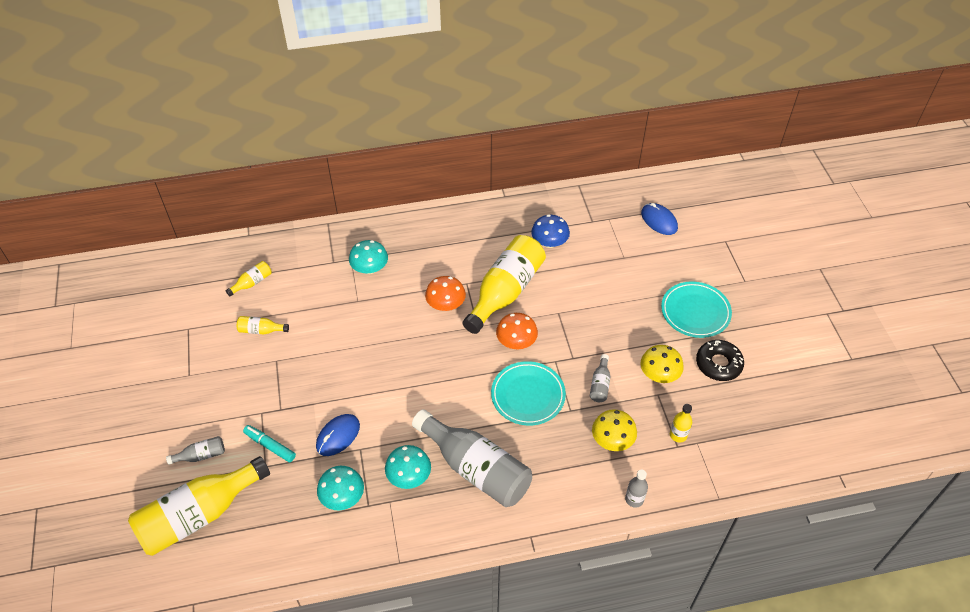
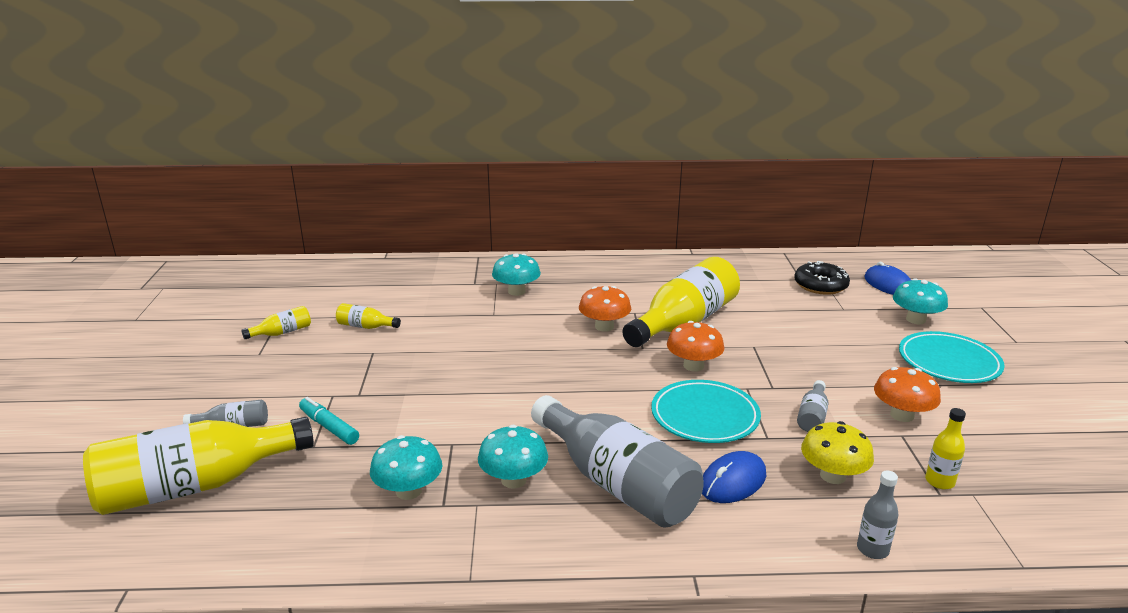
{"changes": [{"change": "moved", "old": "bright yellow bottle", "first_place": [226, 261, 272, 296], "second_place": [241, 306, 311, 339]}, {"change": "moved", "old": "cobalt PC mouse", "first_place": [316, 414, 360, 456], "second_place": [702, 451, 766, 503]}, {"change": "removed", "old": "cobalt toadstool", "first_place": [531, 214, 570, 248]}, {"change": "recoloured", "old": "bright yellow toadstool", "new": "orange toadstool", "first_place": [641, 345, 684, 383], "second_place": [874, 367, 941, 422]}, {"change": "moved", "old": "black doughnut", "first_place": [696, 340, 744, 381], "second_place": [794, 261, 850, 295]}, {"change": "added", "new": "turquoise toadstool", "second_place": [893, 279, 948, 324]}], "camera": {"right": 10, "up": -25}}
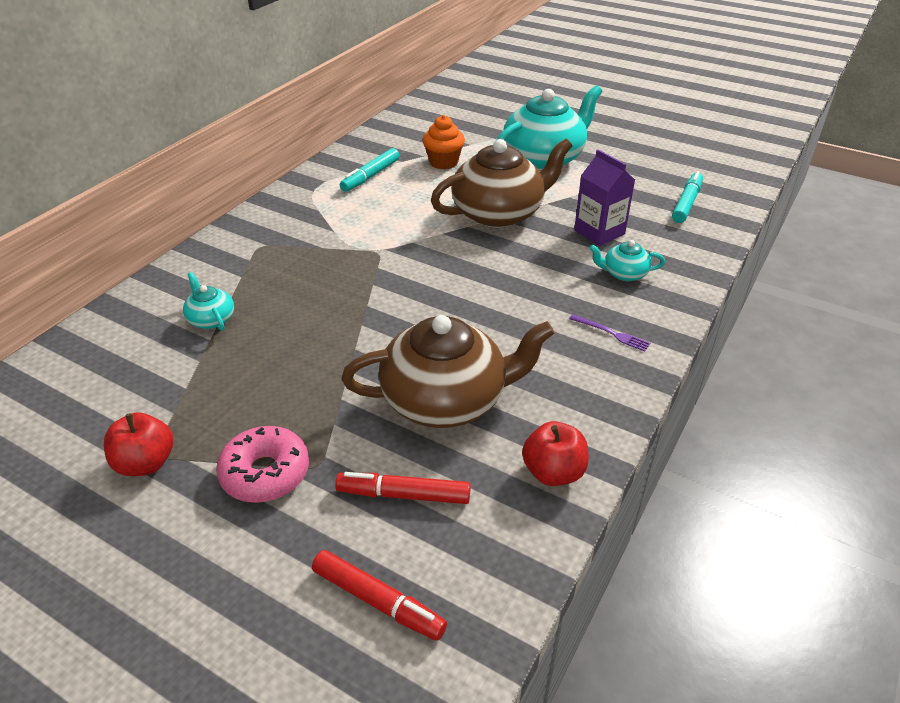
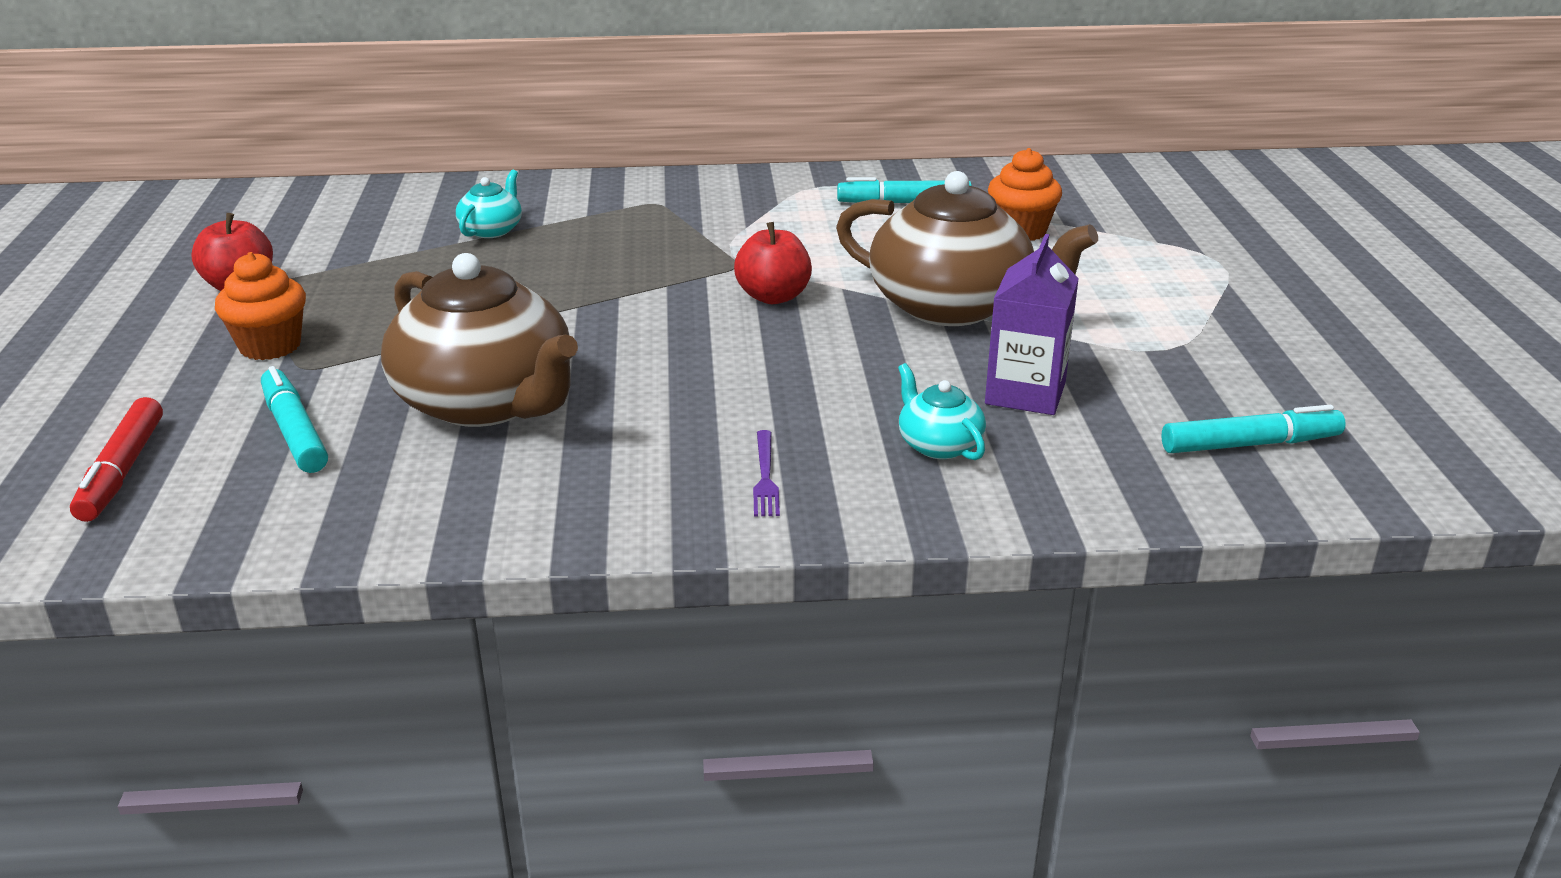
{"changes": [{"change": "replaced", "old": "pink doughnut", "new": "orange fairy cake", "first_place": [216, 426, 309, 503], "second_place": [215, 252, 306, 360]}, {"change": "recoloured", "old": "scarlet felt pen", "new": "turquoise felt pen", "first_place": [335, 472, 471, 504], "second_place": [261, 366, 328, 473]}, {"change": "removed", "old": "turquoise tea pot", "first_place": [496, 85, 602, 170]}, {"change": "moved", "old": "scarlet apple fruit", "first_place": [522, 421, 589, 486], "second_place": [734, 222, 812, 304]}], "camera": {"right": 55, "up": -10}}
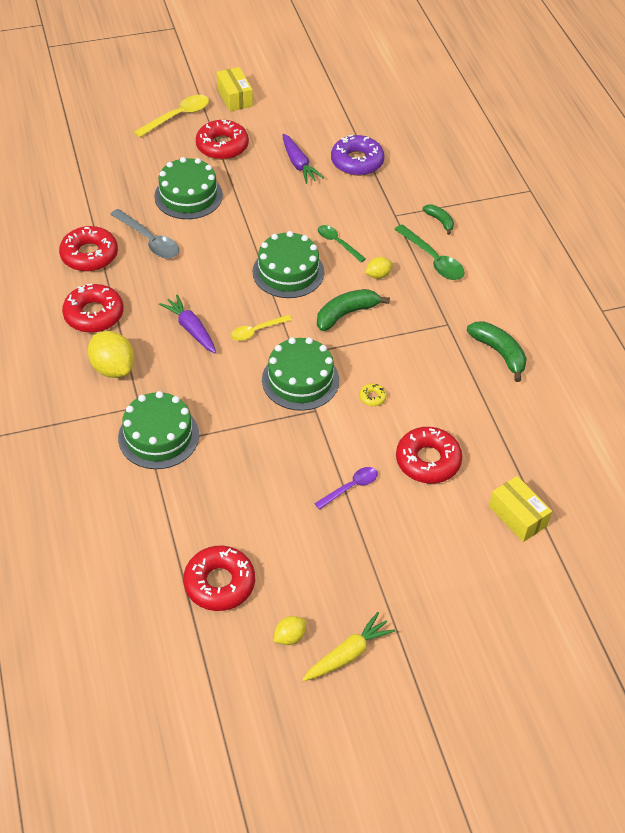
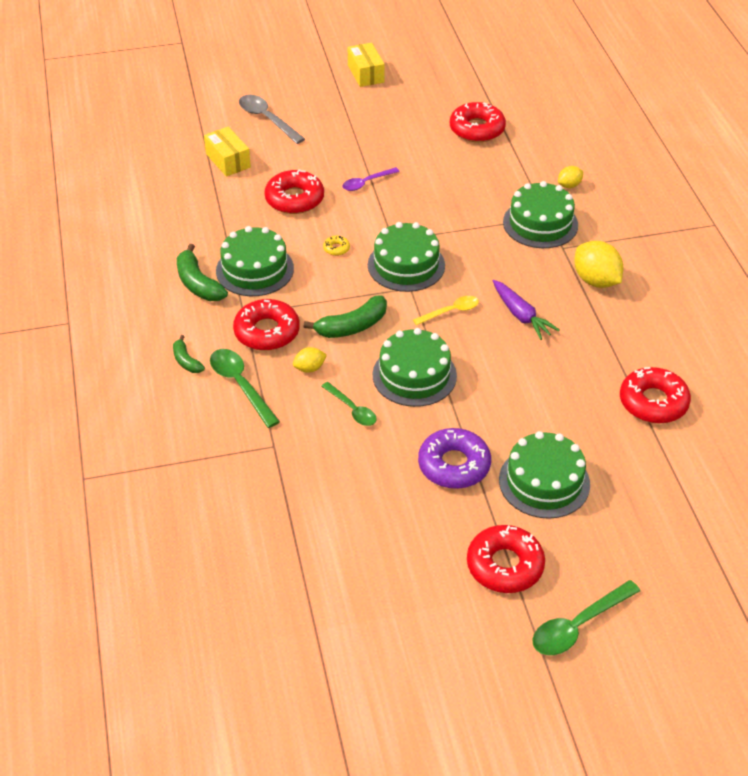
{"changes": [{"change": "moved", "old": "scarlet doughnut", "first_place": [62, 284, 124, 333], "second_place": [233, 299, 300, 351]}, {"change": "moved", "old": "ash-grey spoon", "first_place": [110, 209, 179, 259], "second_place": [239, 95, 305, 144]}, {"change": "recoloured", "old": "bright yellow spoon", "new": "emerald spoon", "first_place": [134, 95, 209, 138], "second_place": [532, 580, 640, 655]}, {"change": "moved", "old": "bright yellow parcel", "first_place": [216, 67, 253, 111], "second_place": [348, 43, 385, 87]}, {"change": "moved", "old": "bright yellow citrus fruit", "first_place": [273, 616, 306, 645], "second_place": [558, 166, 583, 188]}, {"change": "removed", "old": "royal purple carrot", "first_place": [282, 134, 324, 184]}, {"change": "removed", "old": "bright yellow carrot", "first_place": [302, 612, 395, 681]}, {"change": "moved", "old": "royal purple doughnut", "first_place": [331, 135, 384, 176], "second_place": [418, 428, 491, 489]}, {"change": "moved", "old": "emerald toy banana", "first_place": [422, 204, 454, 235], "second_place": [173, 335, 205, 373]}, {"change": "added", "new": "emerald layer cake", "second_place": [216, 226, 294, 296]}], "camera": {"right": -175, "up": -5}}
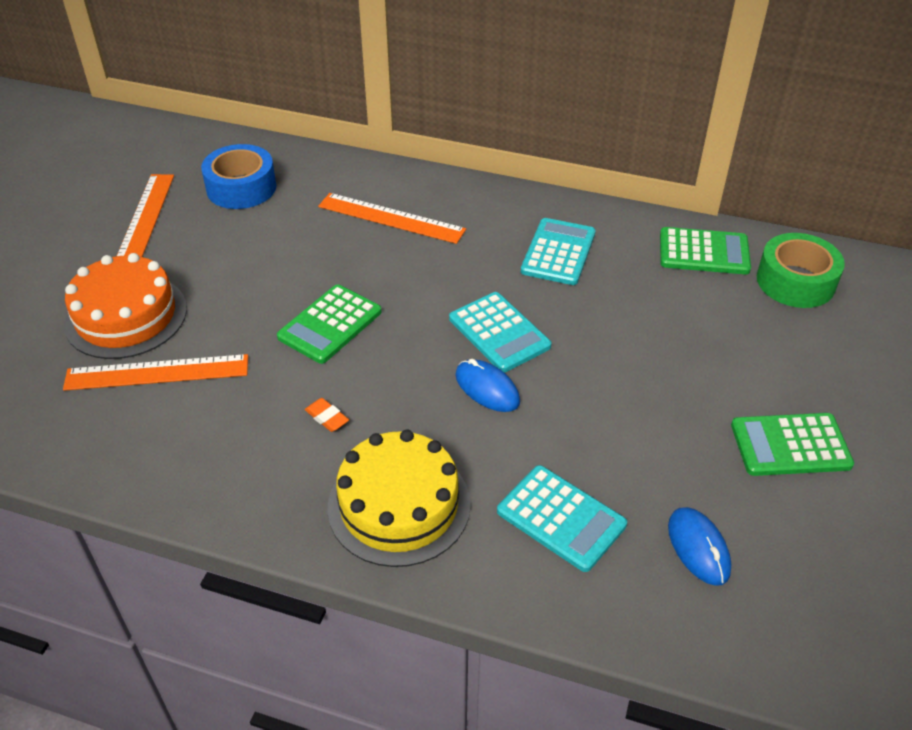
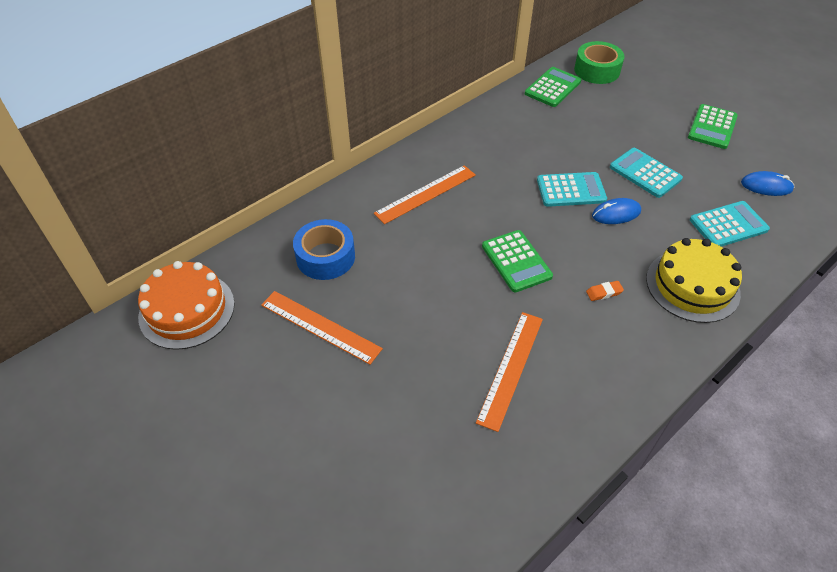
{"changes": [{"change": "moved", "old": "orange layer cake", "first_place": [64, 253, 187, 359], "second_place": [138, 261, 235, 350]}, {"change": "moved", "old": "turquoise calculator", "first_place": [521, 218, 596, 285], "second_place": [610, 148, 683, 198]}], "camera": {"right": -60, "up": 5}}
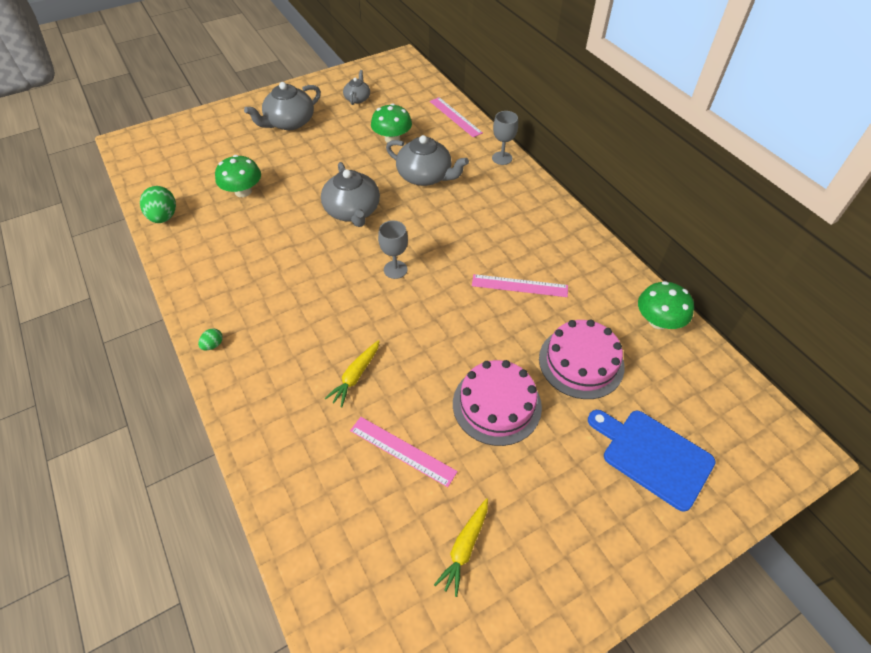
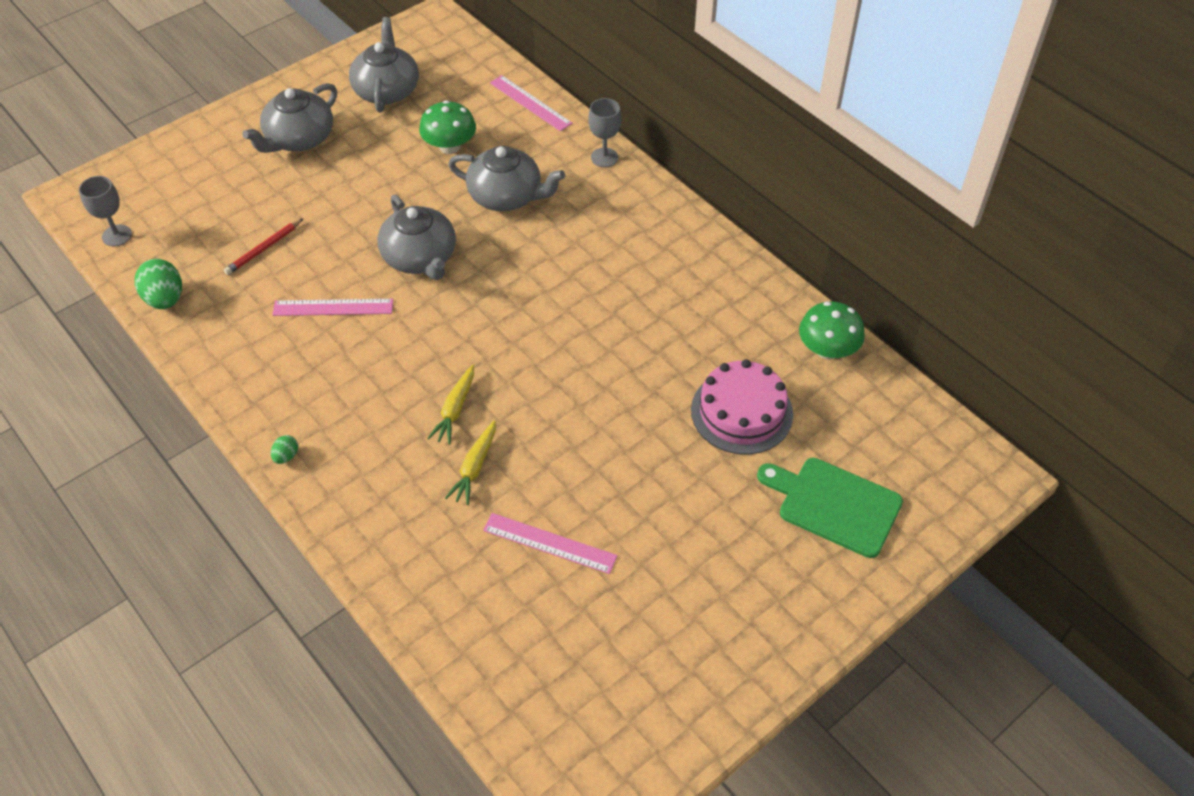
{"changes": [{"change": "replaced", "old": "emerald toadstool", "new": "scarlet wooden pencil", "first_place": [215, 155, 261, 197], "second_place": [224, 218, 304, 275]}, {"change": "resized", "old": "ash-grey tea pot", "first_place": [343, 70, 370, 105], "second_place": [349, 17, 419, 112], "factor": 1.79}, {"change": "moved", "old": "ash-grey goblet", "first_place": [378, 220, 408, 279], "second_place": [79, 176, 132, 246]}, {"change": "moved", "old": "bright yellow carrot", "first_place": [434, 498, 488, 597], "second_place": [427, 365, 474, 445]}, {"change": "removed", "old": "pink layer cake", "first_place": [453, 360, 542, 446]}, {"change": "moved", "old": "pink ruler", "first_place": [472, 274, 568, 297], "second_place": [272, 299, 393, 316]}, {"change": "recoloured", "old": "cobalt bread board", "new": "emerald bread board", "first_place": [588, 410, 716, 512], "second_place": [757, 458, 903, 558]}], "camera": {"right": -10, "up": 0}}
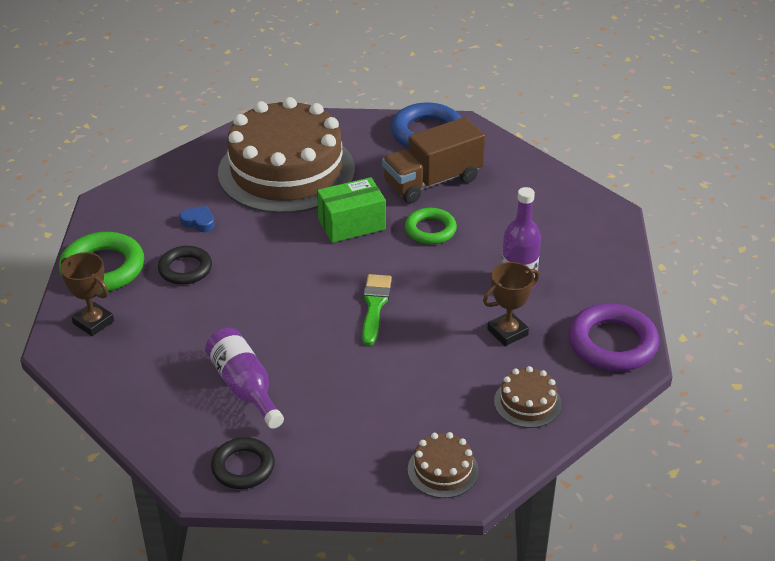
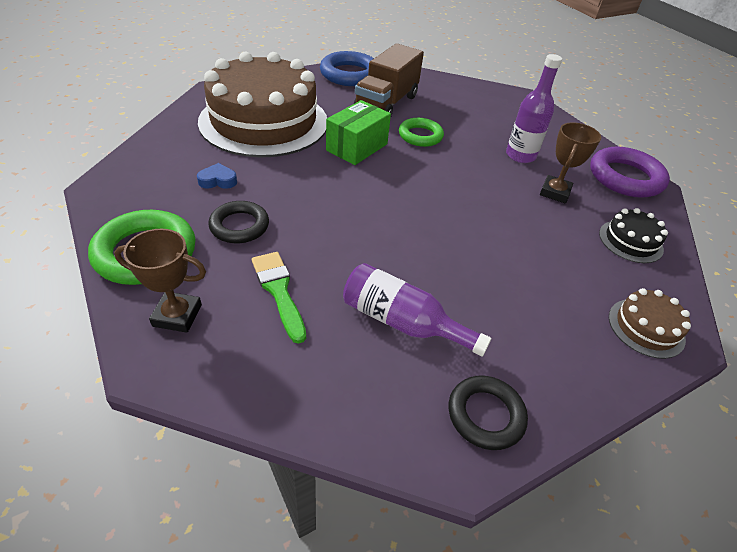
{"changes": [{"change": "moved", "old": "emerald brush", "first_place": [362, 274, 392, 346], "second_place": [252, 252, 306, 344]}, {"change": "recoloured", "old": "russet layer cake", "new": "black layer cake", "first_place": [494, 366, 562, 428], "second_place": [599, 208, 668, 263]}], "camera": {"right": -35, "up": 5}}
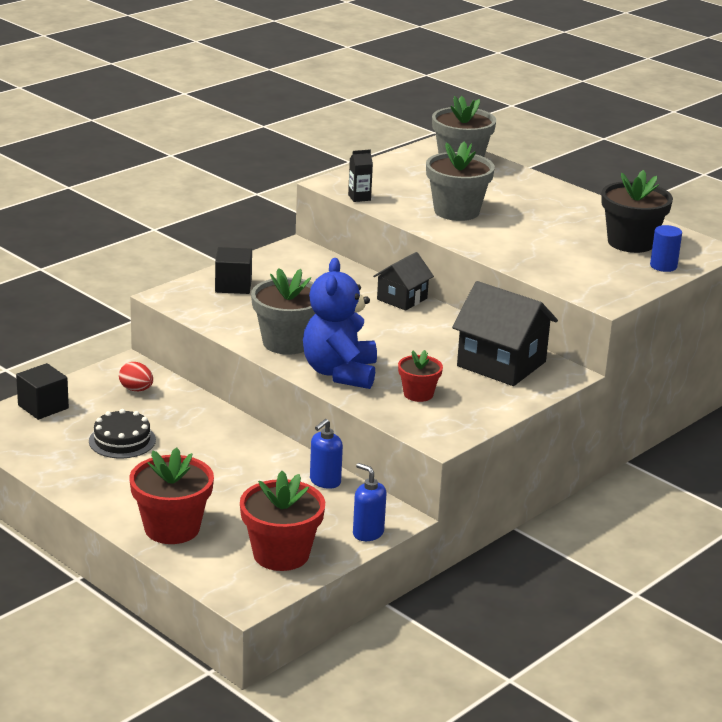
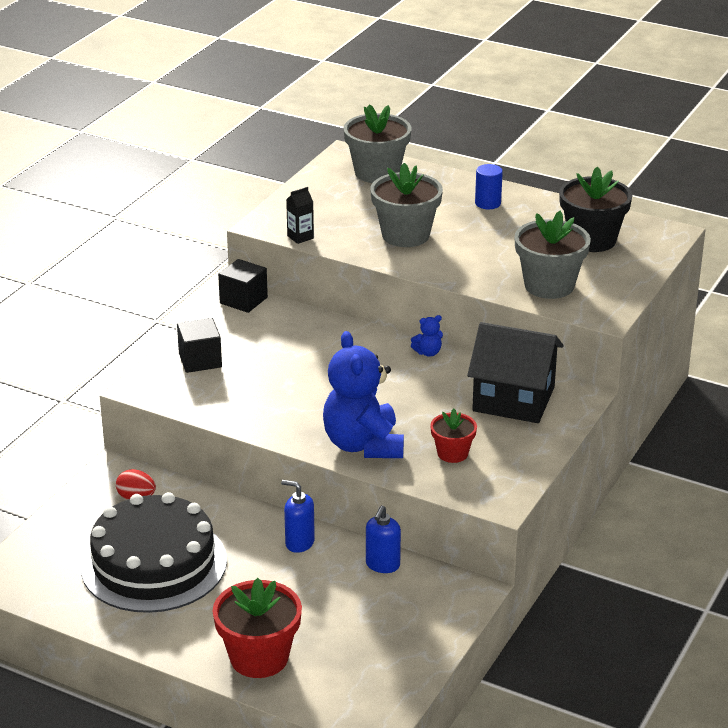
{"changes": [{"change": "moved", "old": "black block", "first_place": [16, 363, 69, 420], "second_place": [218, 259, 268, 313]}, {"change": "resized", "old": "black layer cake", "first_place": [89, 409, 156, 458], "second_place": [81, 492, 227, 613], "factor": 2.04}, {"change": "removed", "old": "scarlet plant pot", "first_place": [240, 471, 325, 571]}, {"change": "moved", "old": "ash-grey plant pot", "first_place": [251, 268, 315, 355], "second_place": [514, 211, 591, 299]}, {"change": "moved", "old": "cobalt pump bottle", "first_place": [353, 463, 386, 541], "second_place": [281, 480, 315, 553]}, {"change": "removed", "old": "black cottage", "first_place": [373, 252, 434, 311]}, {"change": "moved", "old": "cobalt solid cylinder", "first_place": [650, 225, 682, 272], "second_place": [475, 164, 503, 209]}, {"change": "added", "new": "cobalt teddy", "second_place": [411, 315, 443, 357]}], "camera": {"right": -15, "up": 5}}
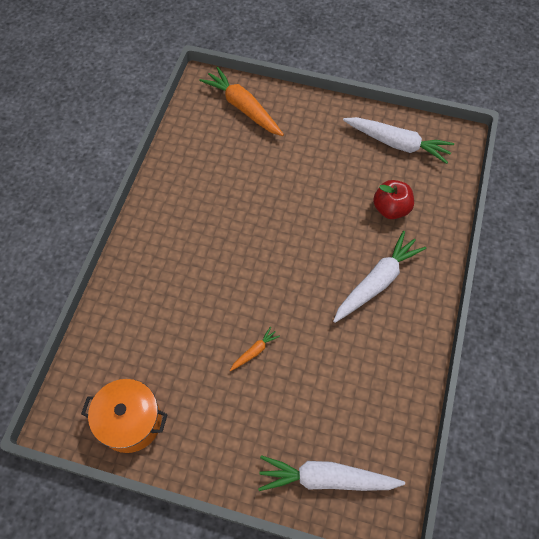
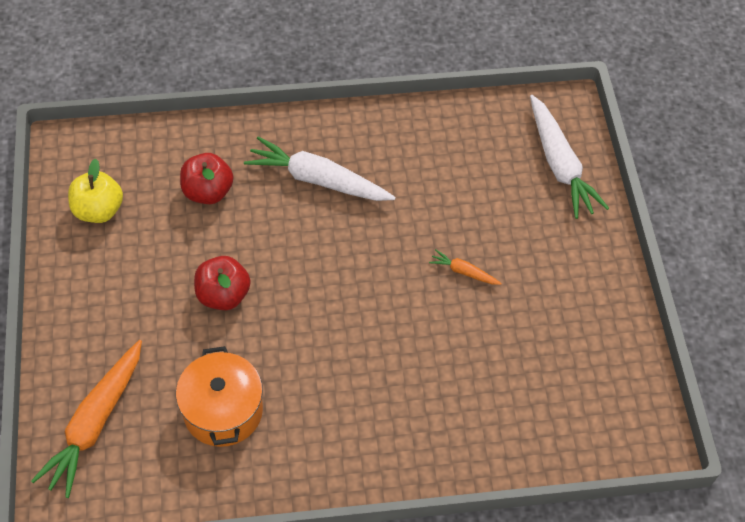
{"changes": [{"change": "moved", "old": "orange stockpot", "first_place": [81, 379, 168, 453], "second_place": [176, 346, 263, 447]}, {"change": "replaced", "old": "pure white carrot", "new": "bright yellow apple fruit", "first_place": [343, 117, 454, 164], "second_place": [68, 158, 123, 223]}, {"change": "added", "new": "scarlet apple fruit", "second_place": [194, 256, 250, 310]}], "camera": {"right": -115, "up": -5}}
